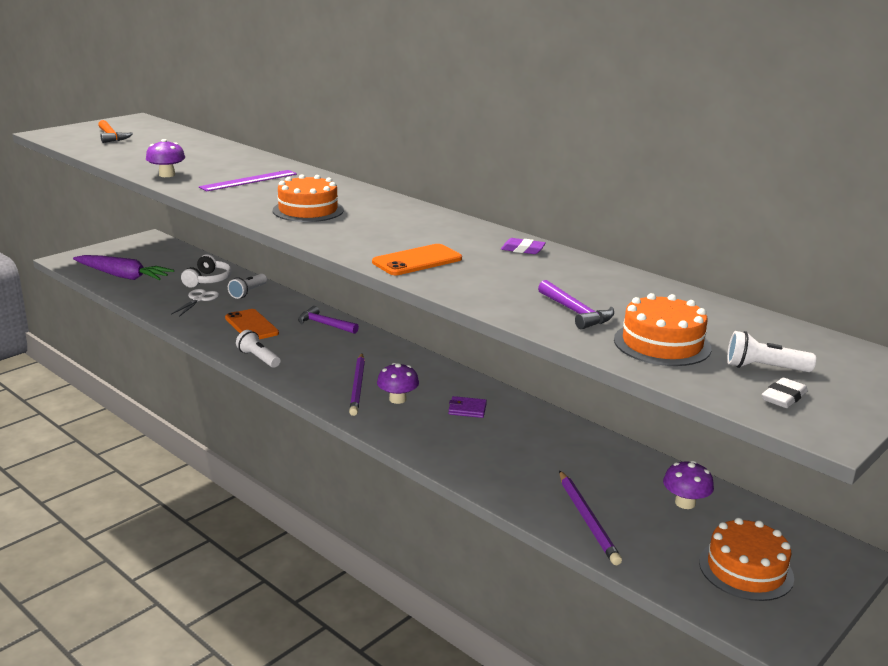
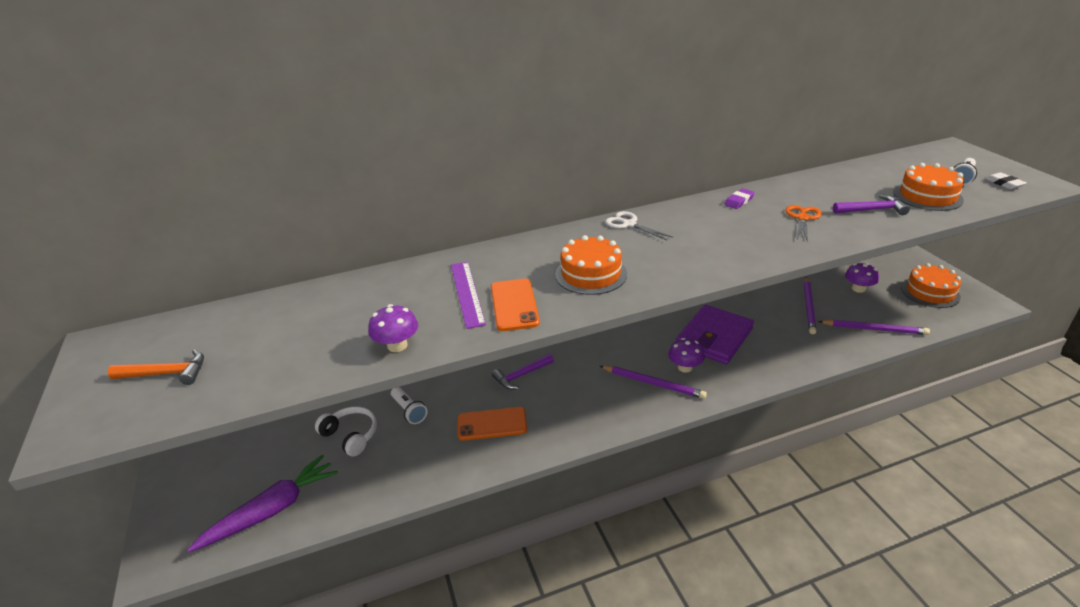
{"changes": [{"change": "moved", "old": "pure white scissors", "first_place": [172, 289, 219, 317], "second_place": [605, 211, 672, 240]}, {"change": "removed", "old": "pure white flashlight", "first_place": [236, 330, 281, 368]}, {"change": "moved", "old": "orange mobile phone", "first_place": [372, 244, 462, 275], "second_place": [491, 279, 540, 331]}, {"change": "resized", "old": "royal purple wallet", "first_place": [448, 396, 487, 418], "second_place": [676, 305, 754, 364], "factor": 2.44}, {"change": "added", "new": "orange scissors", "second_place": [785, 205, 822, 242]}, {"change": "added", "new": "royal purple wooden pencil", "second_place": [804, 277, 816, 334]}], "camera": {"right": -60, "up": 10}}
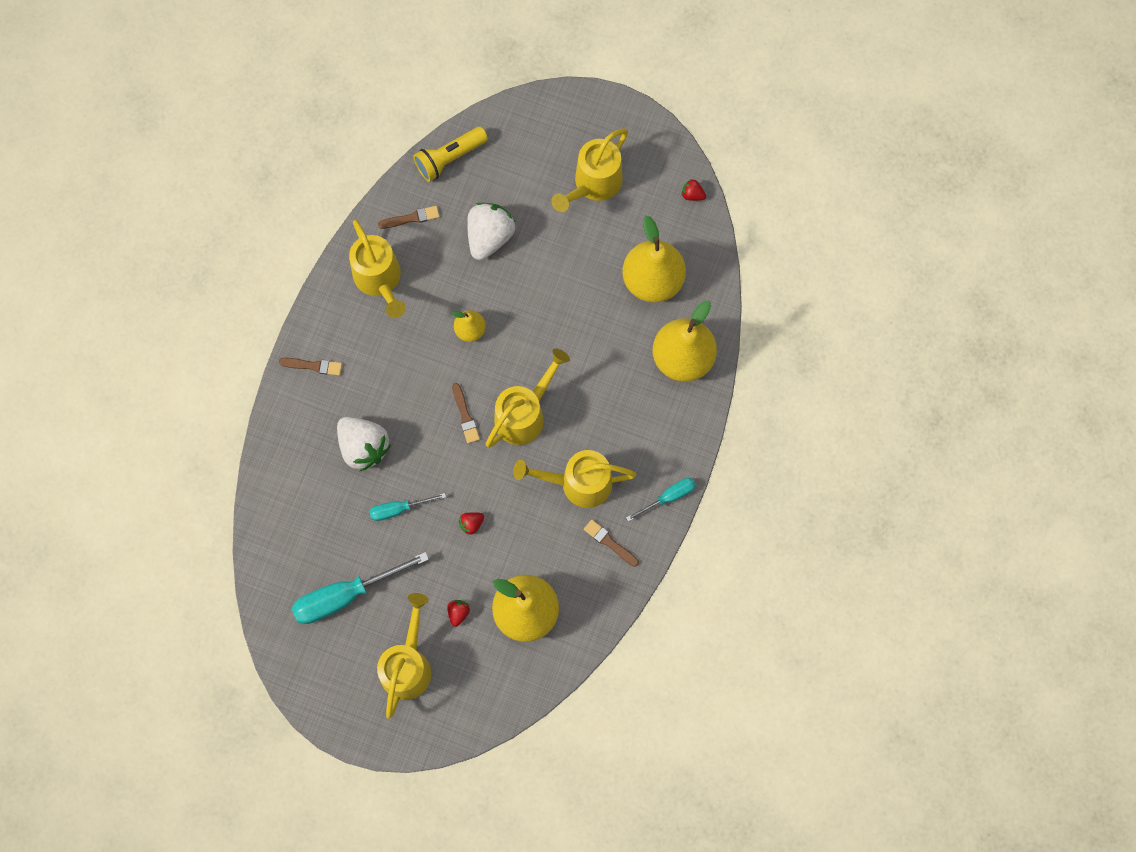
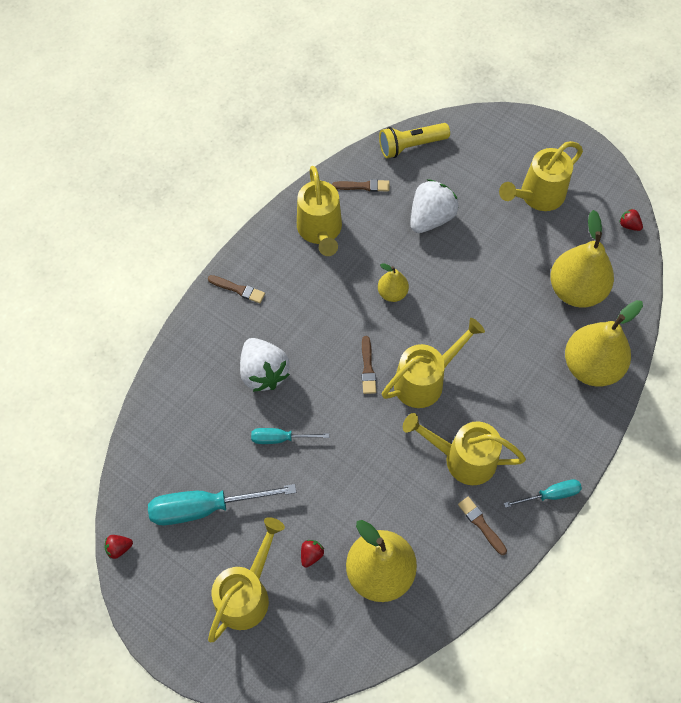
{"changes": [{"change": "moved", "old": "scarlet berry", "first_place": [459, 512, 484, 535], "second_place": [104, 535, 133, 559]}], "camera": {"right": 15, "up": -10}}
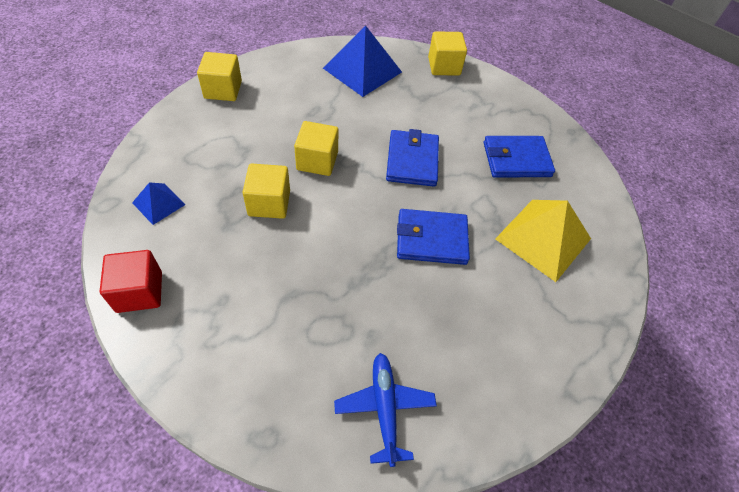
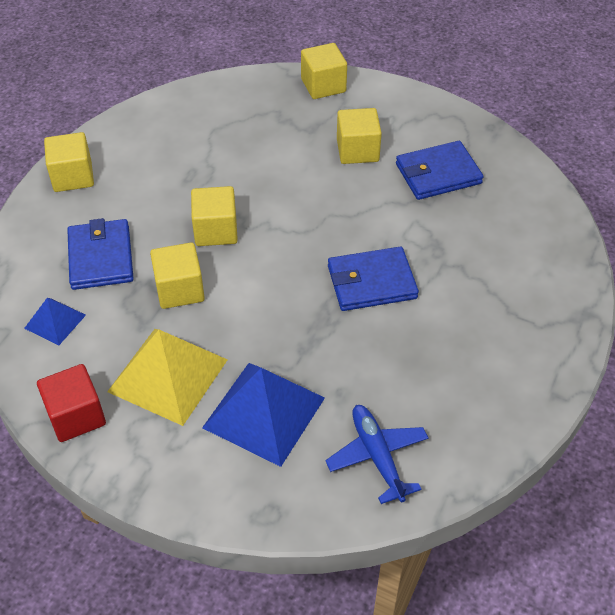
{"changes": [{"change": "moved", "old": "cobalt solid pyramid", "first_place": [323, 25, 402, 97], "second_place": [202, 363, 325, 467]}, {"change": "moved", "old": "cobalt wallet", "first_place": [386, 129, 439, 187], "second_place": [67, 218, 134, 290]}, {"change": "moved", "old": "bright yellow solid pyramid", "first_place": [495, 200, 591, 282], "second_place": [107, 329, 228, 426]}, {"change": "added", "new": "bright yellow block", "second_place": [337, 108, 382, 164]}], "camera": {"right": -10, "up": -5}}
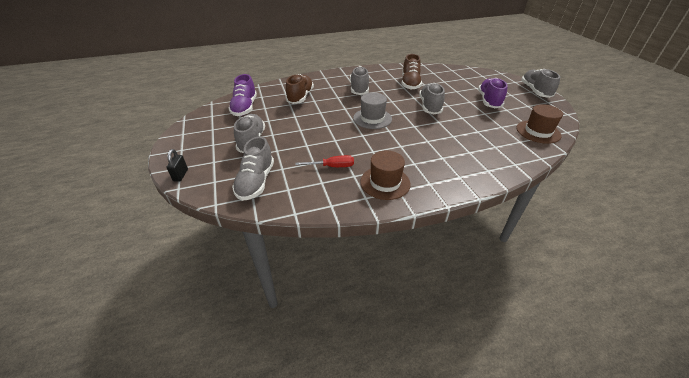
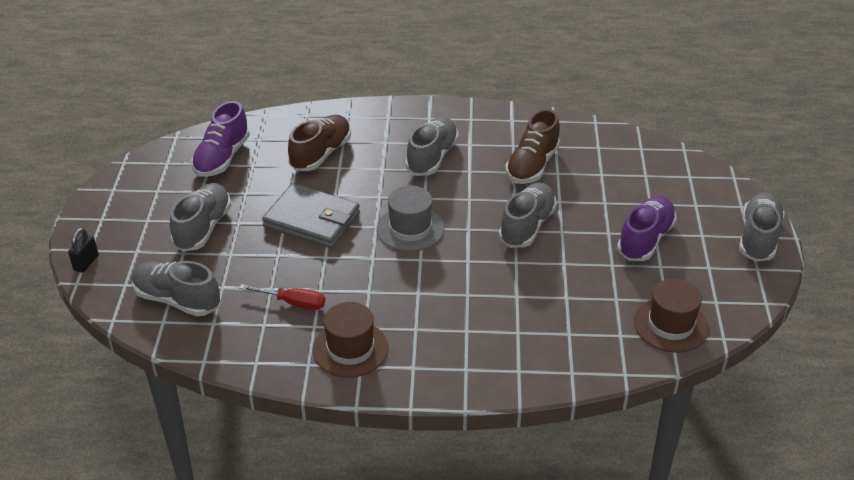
{"changes": [{"change": "turned", "old": "ash-grey lace-up shoe", "first_place": [232, 136, 274, 201], "second_place": [132, 261, 220, 316], "degrees": 90}, {"change": "added", "new": "ash-grey wallet", "second_place": [262, 183, 360, 248]}], "camera": {"right": 20, "up": 0}}
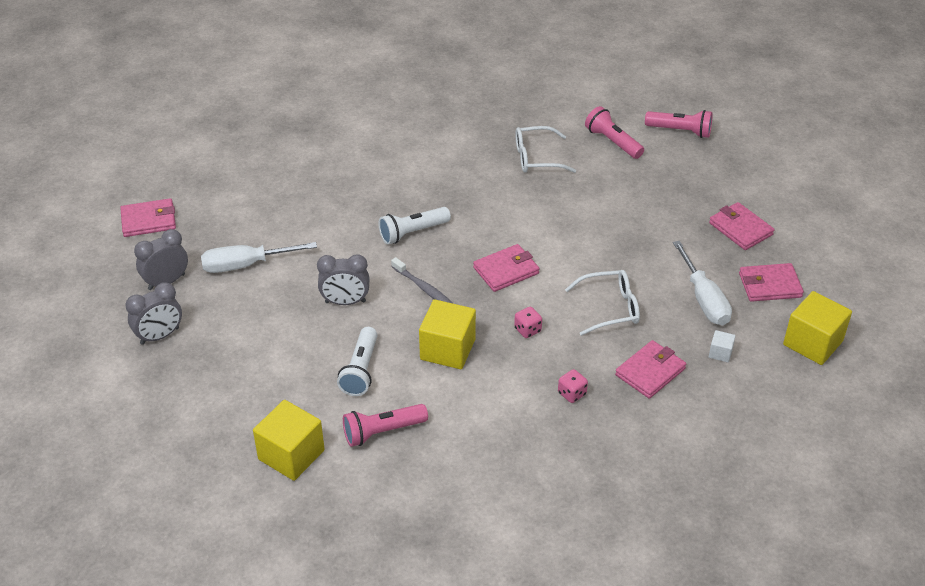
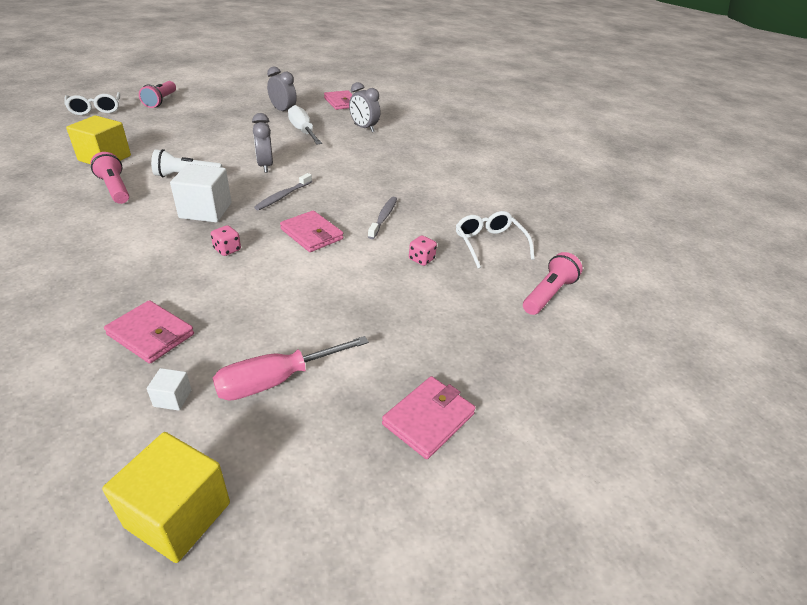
{"changes": [{"change": "moved", "old": "ash-grey bedside clock", "first_place": [125, 282, 182, 345], "second_place": [349, 82, 381, 132]}, {"change": "removed", "old": "pure white flashlight", "first_place": [378, 207, 451, 244]}, {"change": "recoloured", "old": "bright yellow block", "new": "pure white block", "first_place": [419, 299, 476, 369], "second_place": [170, 164, 231, 222]}, {"change": "moved", "old": "pink die", "first_place": [558, 369, 588, 403], "second_place": [409, 235, 437, 266]}, {"change": "moved", "old": "pure white eyeglasses", "first_place": [565, 270, 640, 336], "second_place": [64, 92, 120, 115]}, {"change": "moved", "old": "pink flashlight", "first_place": [645, 110, 712, 138], "second_place": [139, 81, 176, 108]}, {"change": "recoloured", "old": "pure white screwdriver", "new": "pink screwdriver", "first_place": [673, 241, 732, 325], "second_place": [213, 336, 369, 401]}, {"change": "removed", "old": "pink wallet", "first_place": [739, 263, 804, 302]}, {"change": "added", "new": "ash-grey dental brush", "second_place": [368, 197, 397, 239]}], "camera": {"right": 75, "up": -5}}
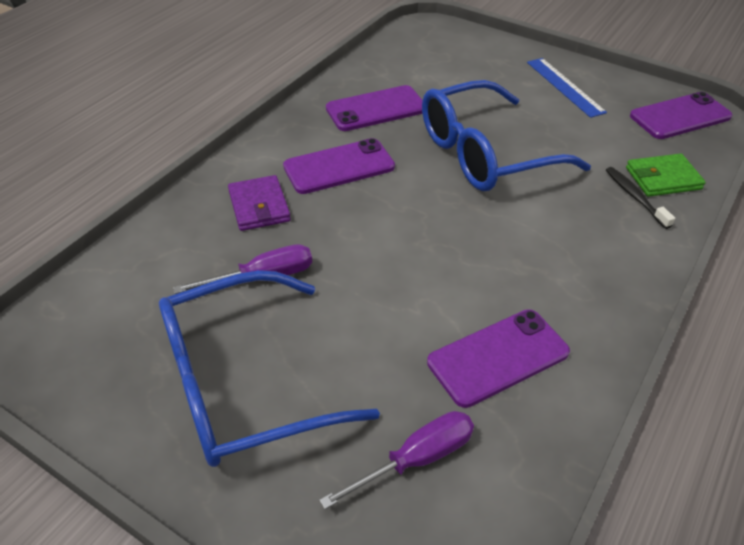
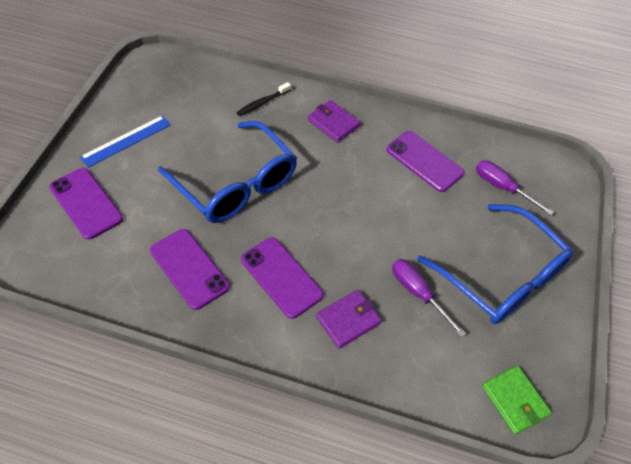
{"changes": [{"change": "moved", "old": "emerald wallet", "first_place": [626, 153, 706, 197], "second_place": [482, 365, 552, 434]}, {"change": "moved", "old": "royal purple mobile phone", "first_place": [630, 92, 732, 139], "second_place": [49, 168, 123, 240]}, {"change": "added", "new": "royal purple wallet", "second_place": [308, 100, 361, 143]}], "camera": {"right": -110, "up": 10}}
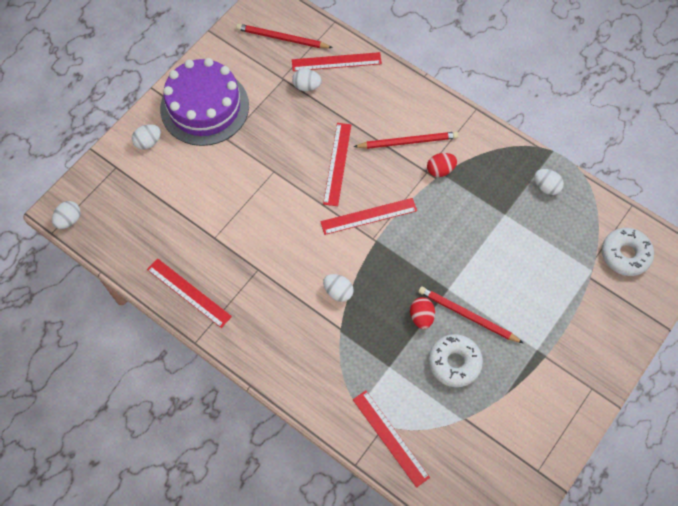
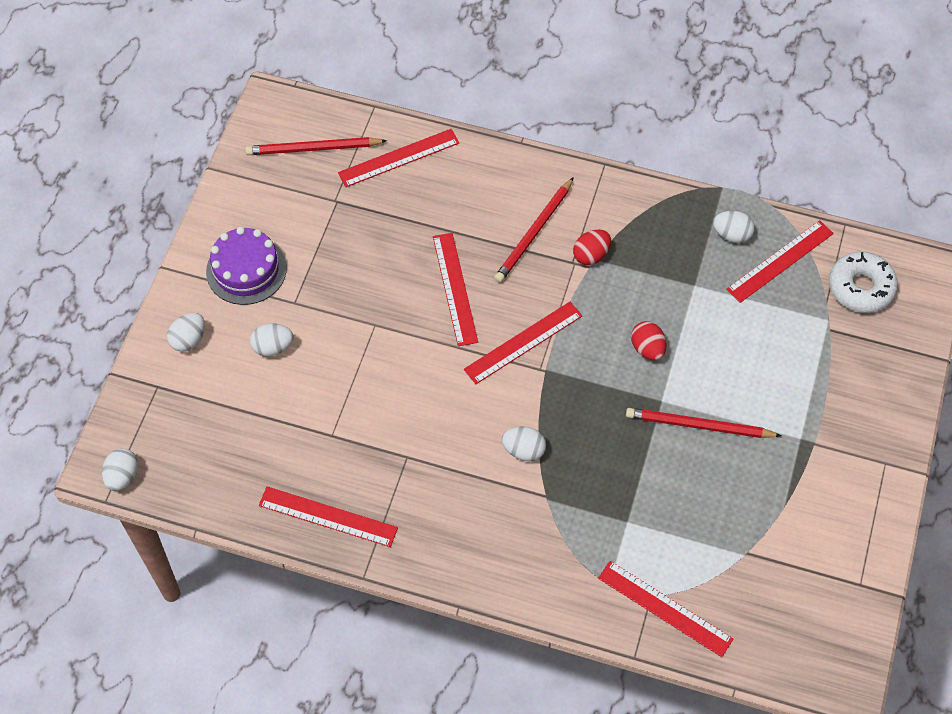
{"changes": [{"change": "resized", "old": "royal purple layer cake", "first_place": [160, 58, 249, 146], "second_place": [206, 227, 287, 305], "factor": 0.64}, {"change": "moved", "old": "pure white toy egg", "first_place": [292, 69, 322, 91], "second_place": [250, 323, 294, 357]}, {"change": "turned", "old": "scarlet wooden pencil", "first_place": [353, 132, 459, 149], "second_place": [494, 177, 574, 283], "degrees": 150}, {"change": "moved", "old": "scarlet toy egg", "first_place": [410, 297, 435, 329], "second_place": [631, 321, 666, 360]}, {"change": "removed", "old": "pure white doughnut", "first_place": [428, 334, 483, 387]}, {"change": "added", "new": "scarlet ruler", "second_place": [726, 220, 834, 303]}], "camera": {"right": -20, "up": -5}}
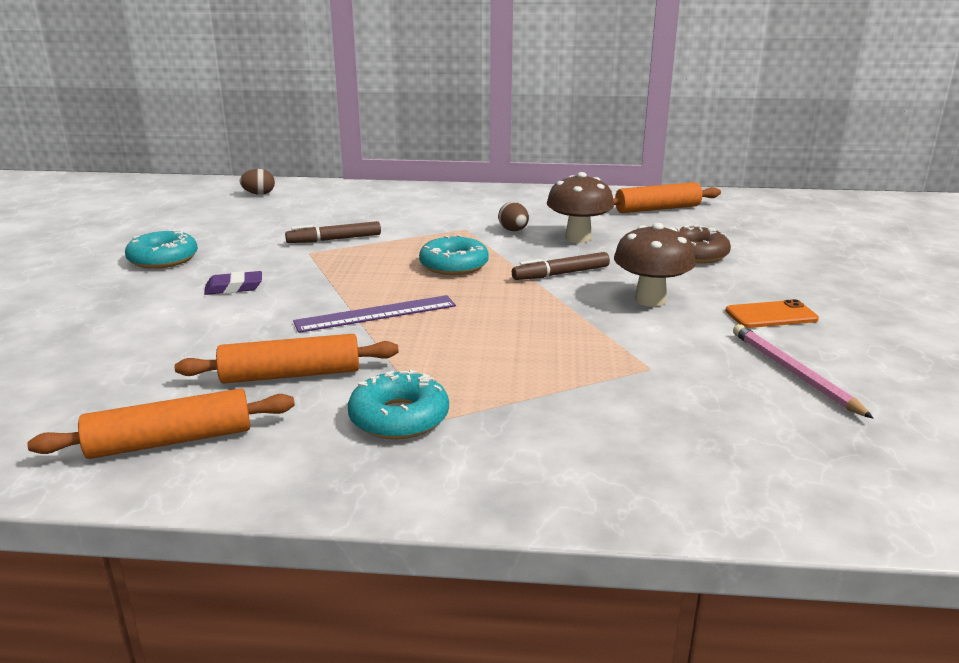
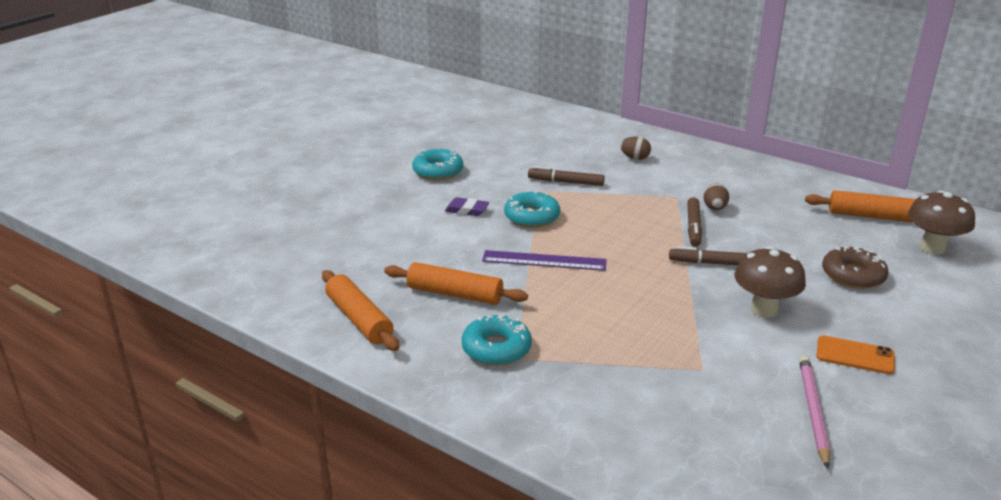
{"changes": [{"change": "turned", "old": "orange rolling pin", "first_place": [27, 388, 295, 459], "second_place": [322, 270, 399, 351], "degrees": 45}, {"change": "moved", "old": "russet toy egg", "first_place": [240, 169, 275, 195], "second_place": [620, 137, 651, 160]}, {"change": "moved", "old": "turquoise doughnut", "first_place": [419, 235, 489, 275], "second_place": [504, 191, 560, 228]}, {"change": "moved", "old": "russet toadstool", "first_place": [547, 172, 614, 243], "second_place": [908, 190, 975, 254]}, {"change": "added", "new": "russet felt pen", "second_place": [687, 197, 702, 247]}], "camera": {"right": 30, "up": 5}}
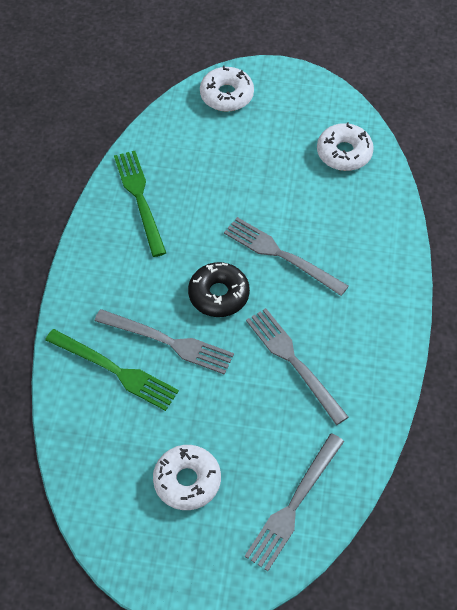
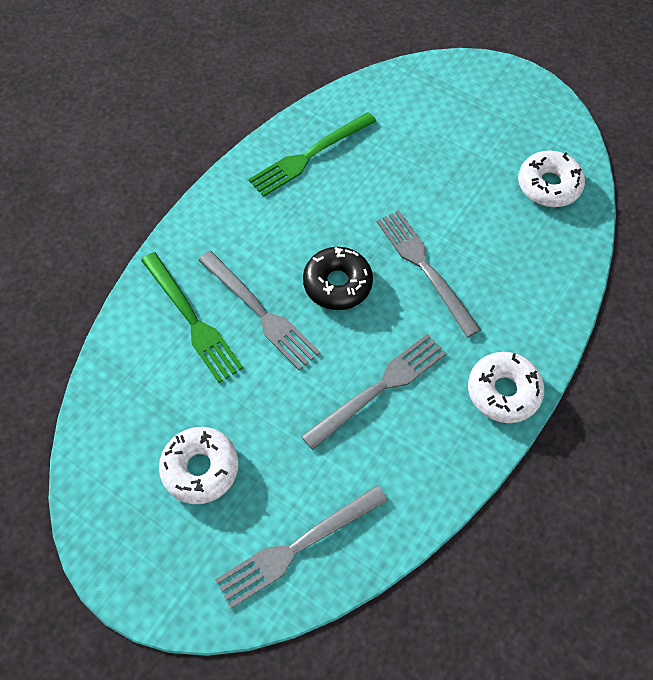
{"changes": [{"change": "turned", "old": "emerald table fork", "first_place": [114, 151, 166, 257], "second_place": [249, 112, 376, 197], "degrees": -135}, {"change": "moved", "old": "pure white doughnut", "first_place": [200, 66, 254, 112], "second_place": [468, 352, 544, 423]}, {"change": "turned", "old": "ash-grey table fork", "first_place": [246, 308, 348, 425], "second_place": [301, 334, 447, 450], "degrees": 60}], "camera": {"right": 25, "up": 5}}
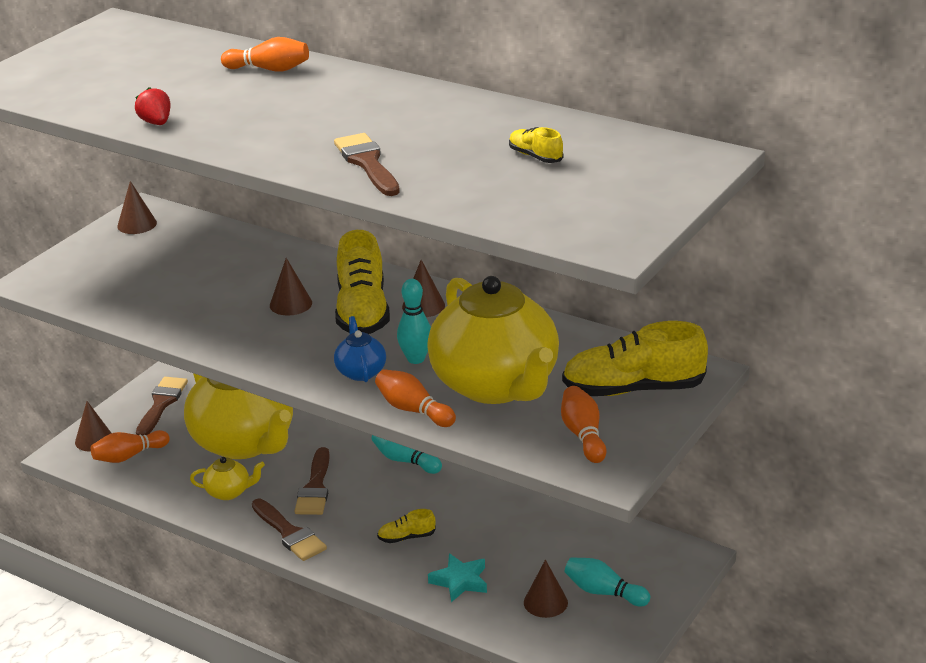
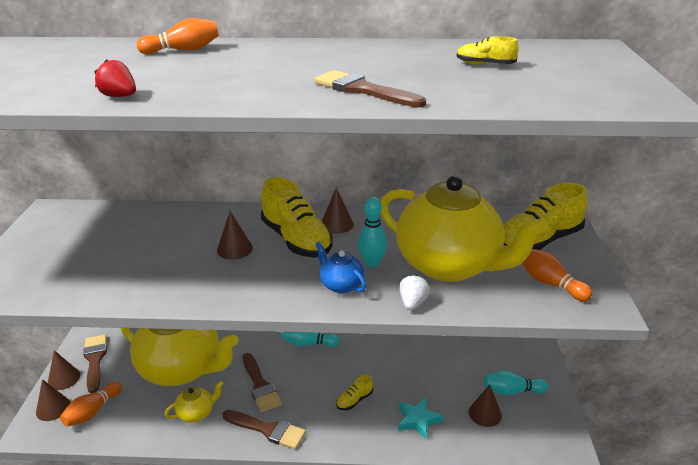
{"changes": [{"change": "moved", "old": "russet cone", "first_place": [117, 181, 157, 234], "second_place": [48, 350, 80, 390]}, {"change": "replaced", "old": "orange tenpin", "new": "pure white berry", "first_place": [375, 369, 456, 427], "second_place": [399, 275, 430, 310]}], "camera": {"right": -30, "up": 0}}
